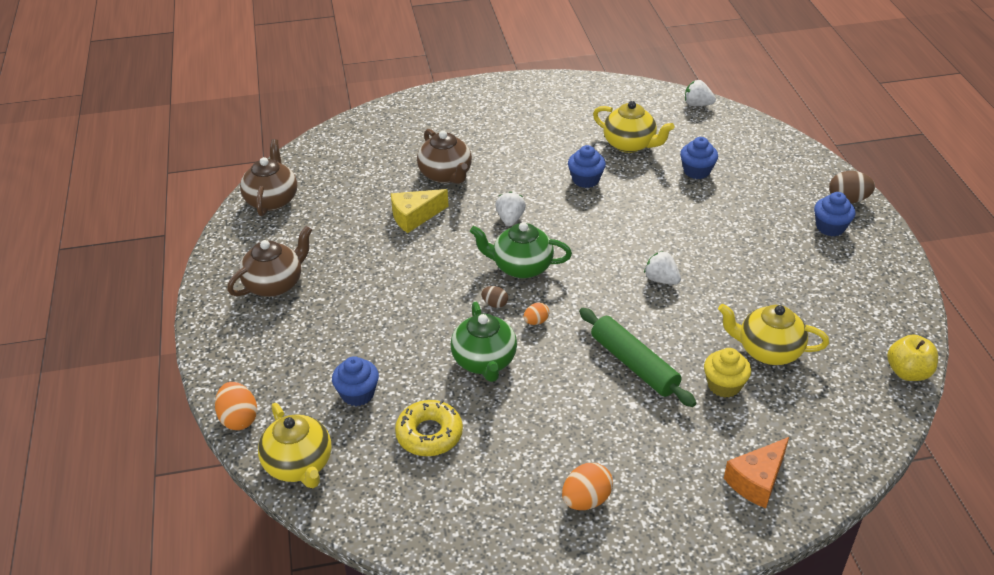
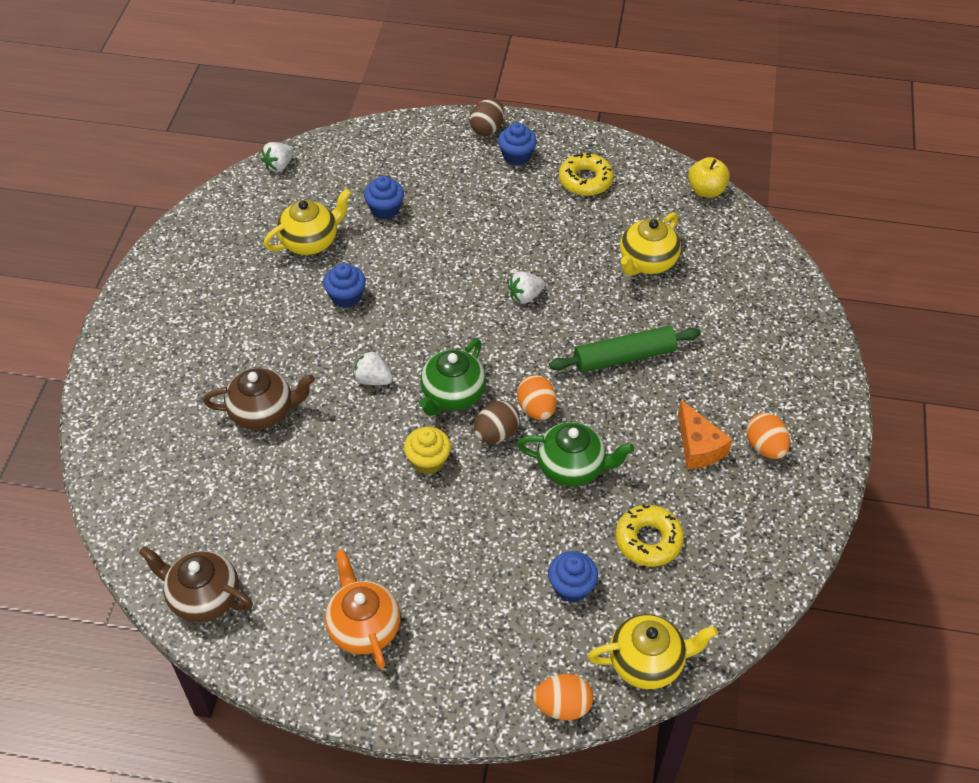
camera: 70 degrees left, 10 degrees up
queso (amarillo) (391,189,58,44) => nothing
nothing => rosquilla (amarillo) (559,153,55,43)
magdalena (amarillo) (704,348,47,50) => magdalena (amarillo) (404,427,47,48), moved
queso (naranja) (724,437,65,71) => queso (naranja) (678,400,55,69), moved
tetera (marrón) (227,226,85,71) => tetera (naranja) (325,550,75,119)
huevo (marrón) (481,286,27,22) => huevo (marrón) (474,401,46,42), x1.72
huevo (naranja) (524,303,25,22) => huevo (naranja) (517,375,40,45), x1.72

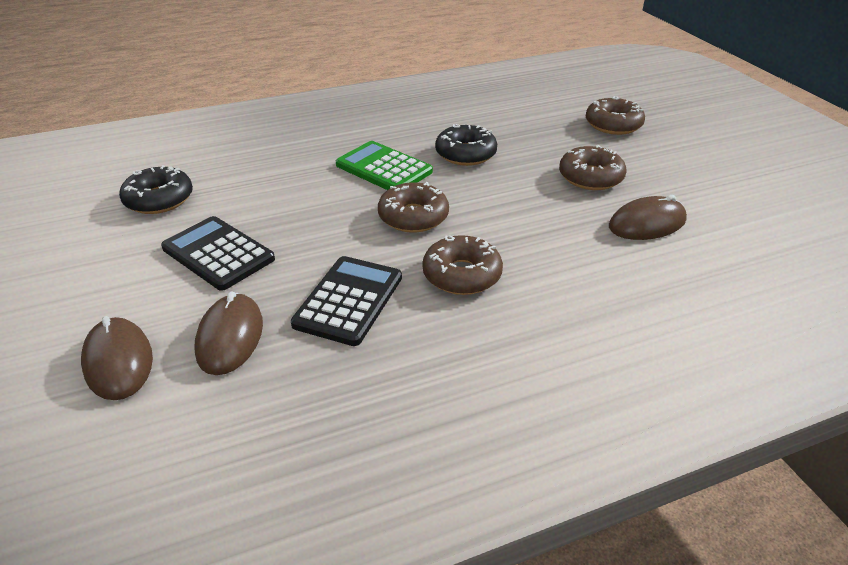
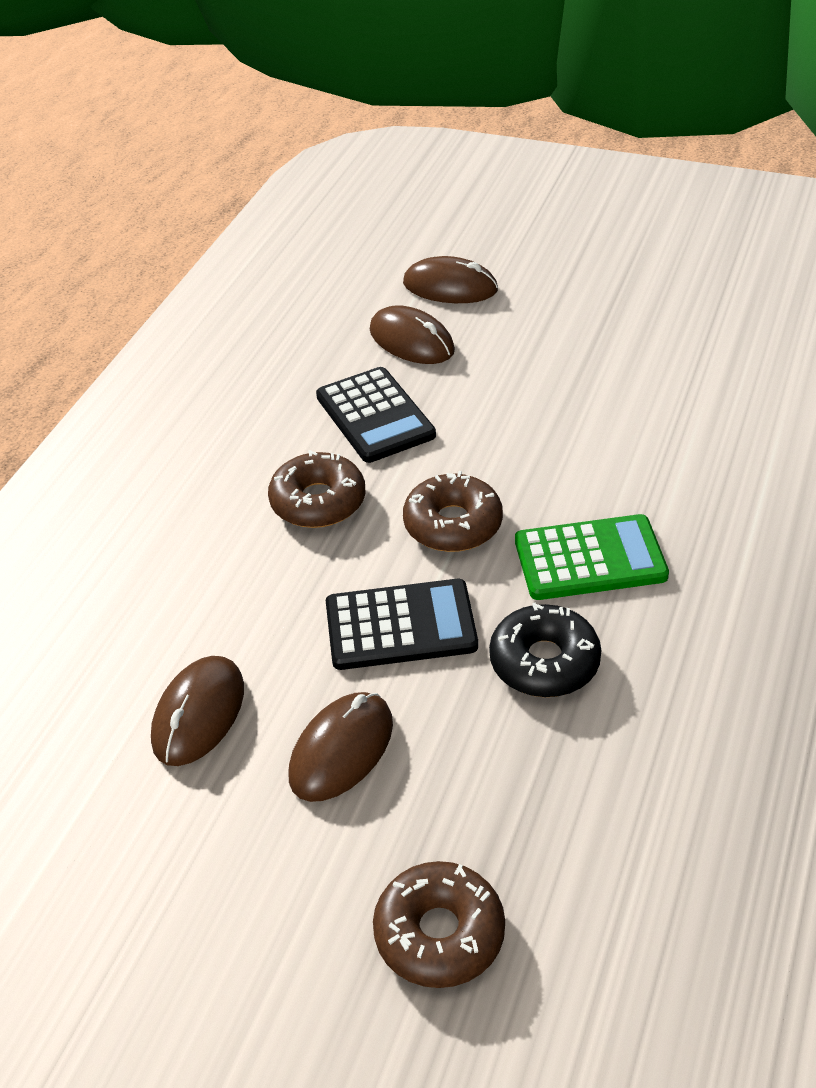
camera: 135 degrees right, 5 degrees up
rosquilla (negro) (119,165,74,49) => nothing
calculadora (negro) (161,216,114,75) => calculadora (negro) (326,579,152,91), moved
rosquilla (marrón) (559,145,67,45) => ratón (marrón) (289,692,104,110)

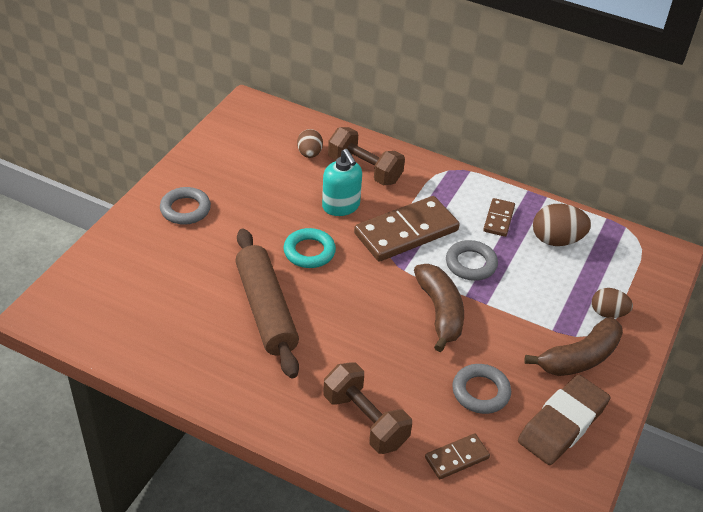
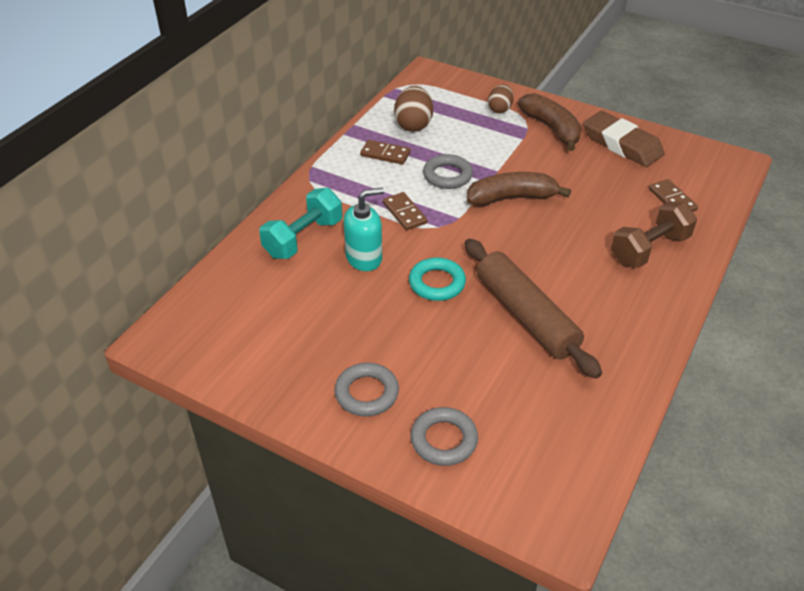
camera: 85 degrees left, 0 degrees up
huevo (marrón) (297,129,26,29) => nothing
anillo (gris) (452,364,59,50) => anillo (gris) (410,407,68,59), moved
mancuerna (marrón) (328,127,77,58) => mancuerna (turquesa) (259,188,83,71)
rodillo (marrón) (235,228,64,150) => rodillo (marrón) (464,239,138,140), 75 degrees clockwise
ficha de dominó (marrón) (354,196,106,66) => ficha de dominó (marrón) (383,192,44,39), x0.50

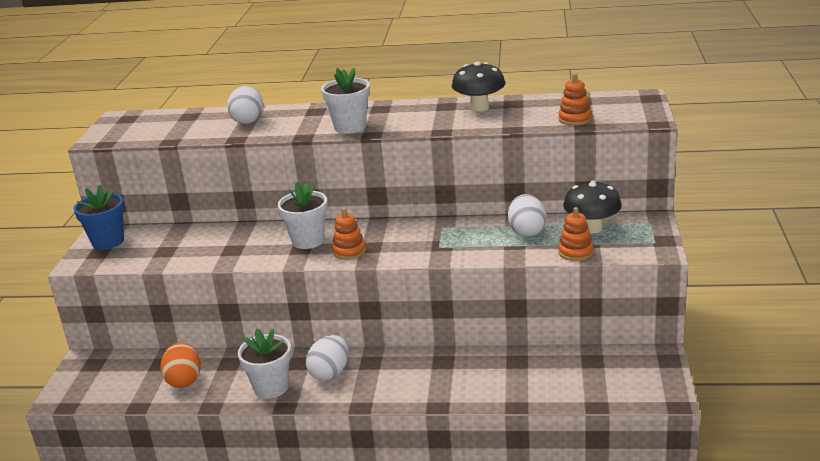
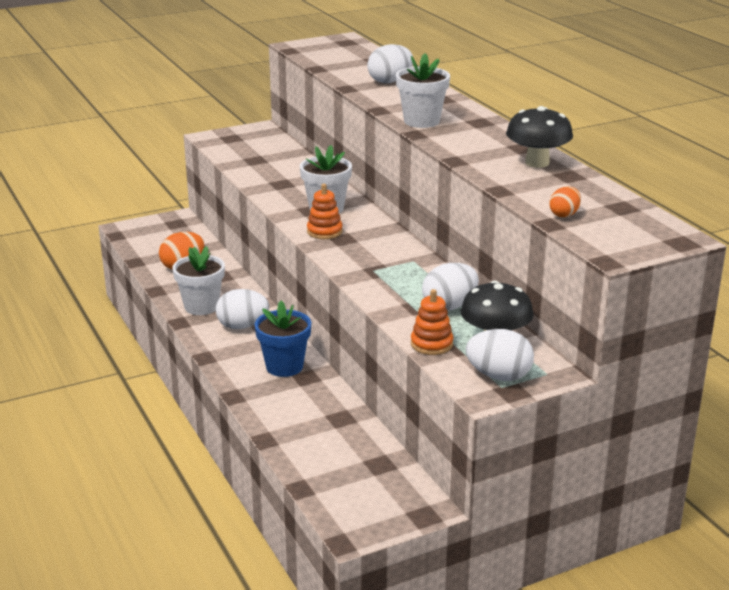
camera: 55 degrees right, 0 degrees up
nothing => huevo (blanco) (466,329,68,52)
maceta (azul) (74,185,50,65) => maceta (azul) (255,301,56,76), moved
juguete apilable (naranja) (558,74,34,51) => huevo (naranja) (549,186,32,32)

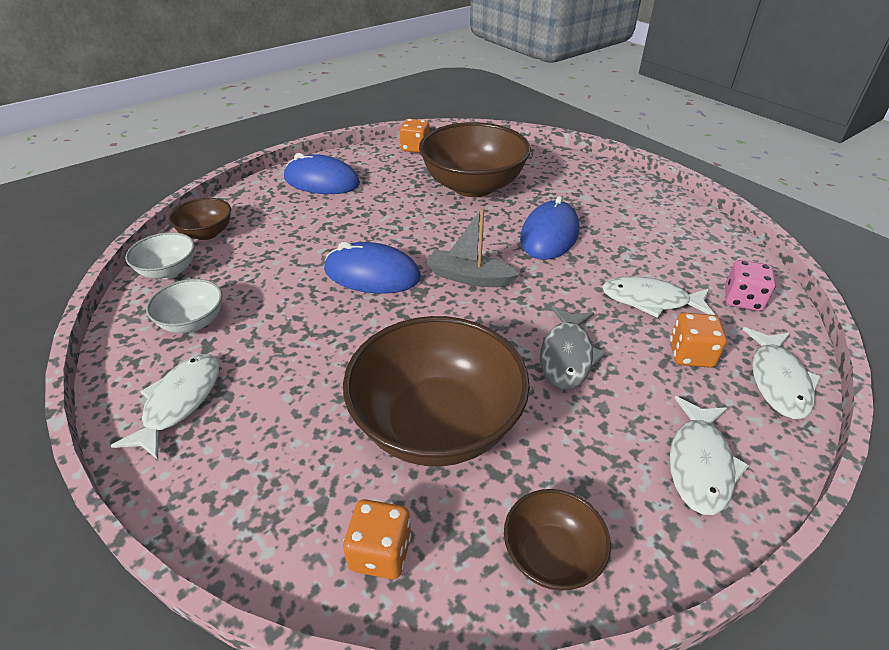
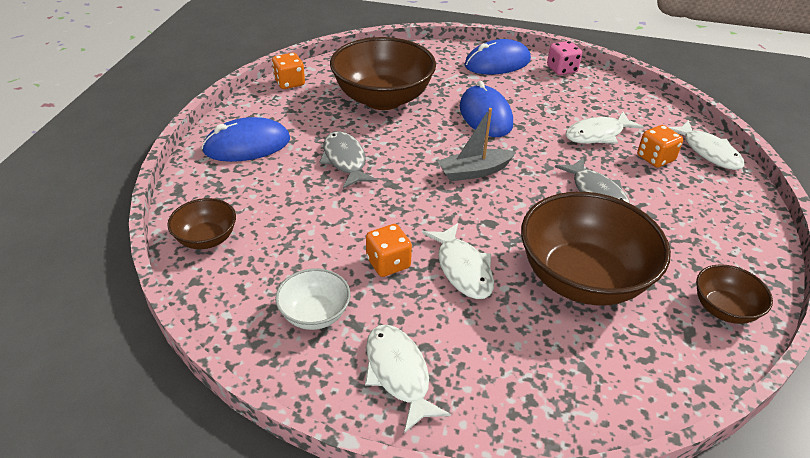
camera: 40 degrees left, 0 degrees up
cuenco (blanco) (125,232,70,47) => nothing
nothing => pez (gris) (319,131,59,58)
ratón (azul) (324,242,97,52) => ratón (azul) (464,39,67,36), moved
dado (naranja) (343,499,69,80) => dado (naranja) (366,224,46,53), moved
pez (blanco) (670,396,79,119) => pez (blanco) (422,223,72,76), moved
dado (rosa) (725,260,51,51) => dado (rosa) (547,41,35,34), moved

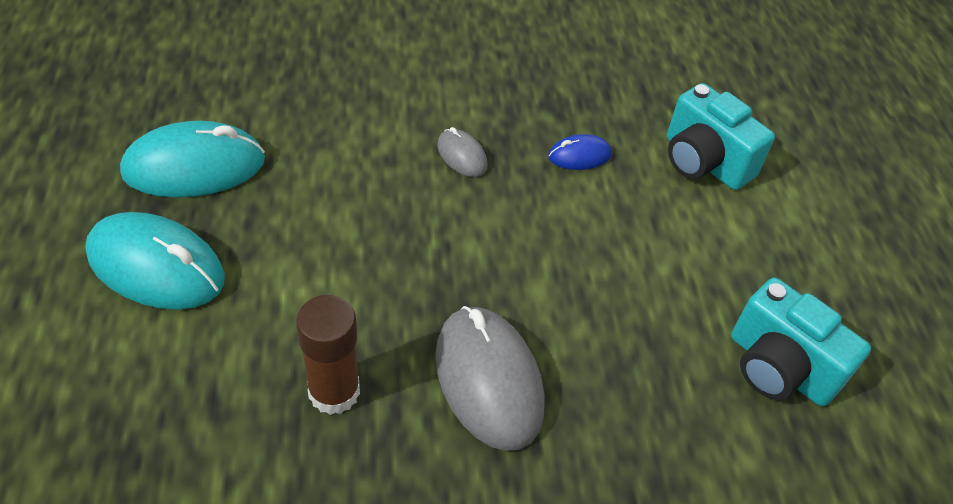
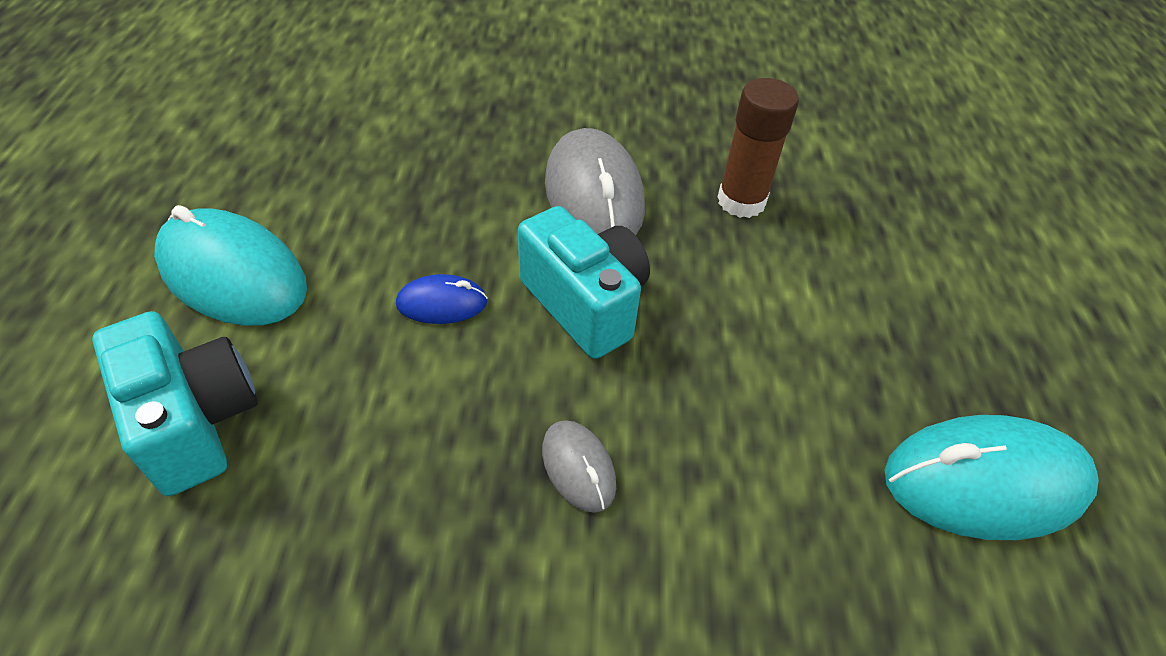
camera: 170 degrees left, 0 degrees up
ratón (turquesa) (85,212,140,98) => ratón (turquesa) (154,205,153,121), moved
ratón (azul) (548,134,64,36) => ratón (azul) (396,274,92,50), moved
cámara (turquesa) (731,277,140,129) => cámara (turquesa) (518,206,132,153), moved

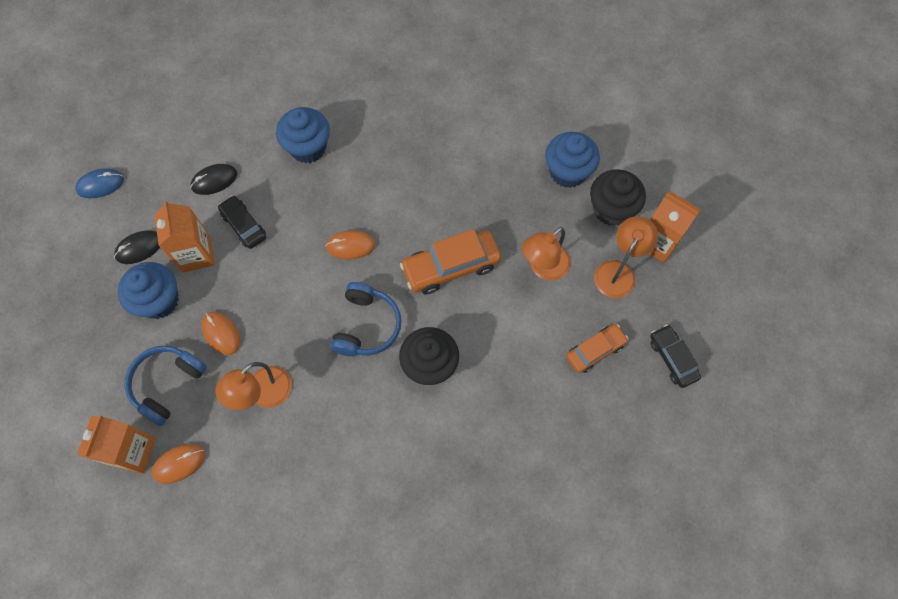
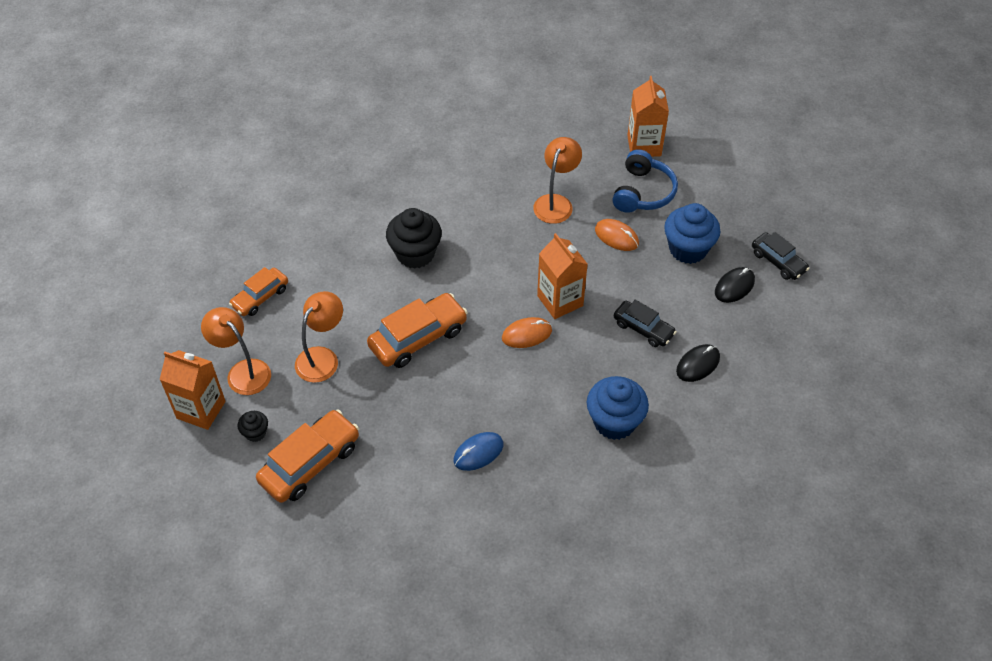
camera: 165 degrees right, 15 degrees down
ratón (naranja) (151,444,54,40) => nothing
auriculares (azul) (330,282,72,75) => nothing
ratón (azul) (75,168,49,30) => ratón (azul) (454,432,49,39), moved
cartón de leche (naranja) (154,200,61,73) => cartón de leche (naranja) (537,233,51,86), moved
coche (negro) (650,325,51,63) => coche (negro) (752,232,58,48), moved
magdalena (azul) (545,132,55,56) => coche (naranja) (256,410,103,93)
lámpara (naranja) (594,216,64,82) => lámpara (naranja) (201,307,70,88), 120 degrees clockwise
magdalena (negro) (590,169,56,57) => magdalena (negro) (238,411,30,31), x0.49

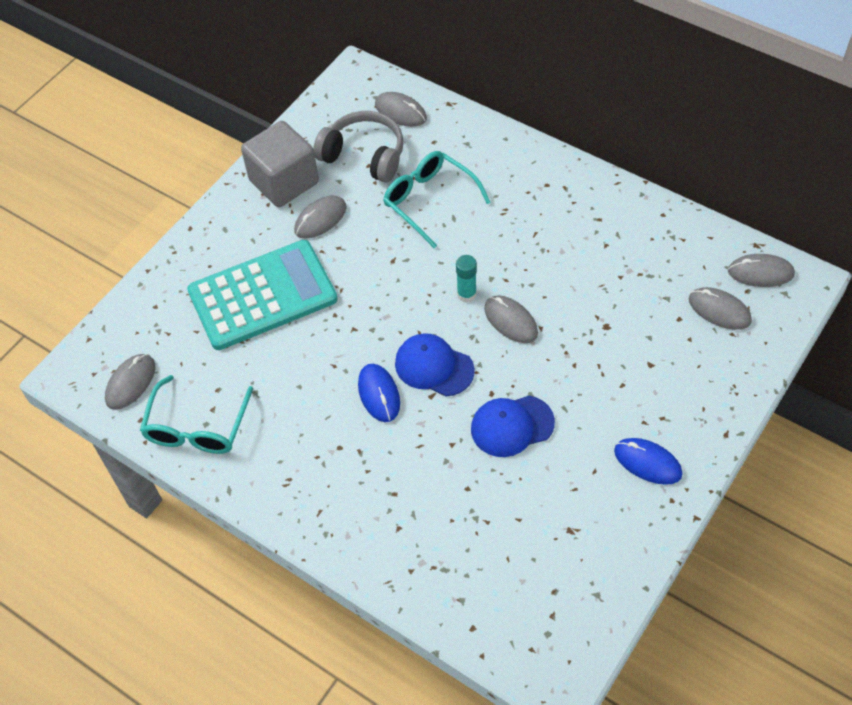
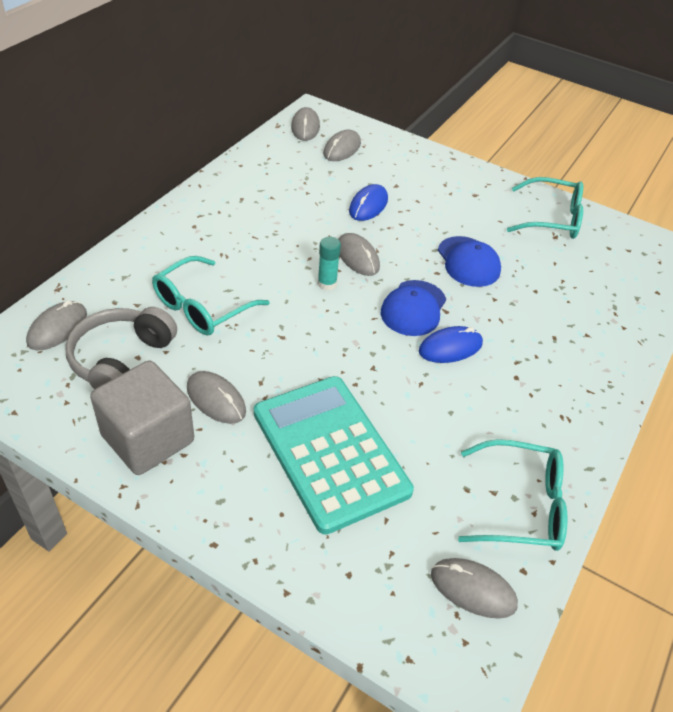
camera: 100 degrees left, 10 degrees down
nothing => gafas (turquesa) (507,177,76,62)
ratón (azul) (614,438,68,47) => ratón (azul) (349,184,39,37), moved
ratón (gris) (484,295,54,48) => ratón (gris) (338,233,42,43), 75 degrees counterclockwise

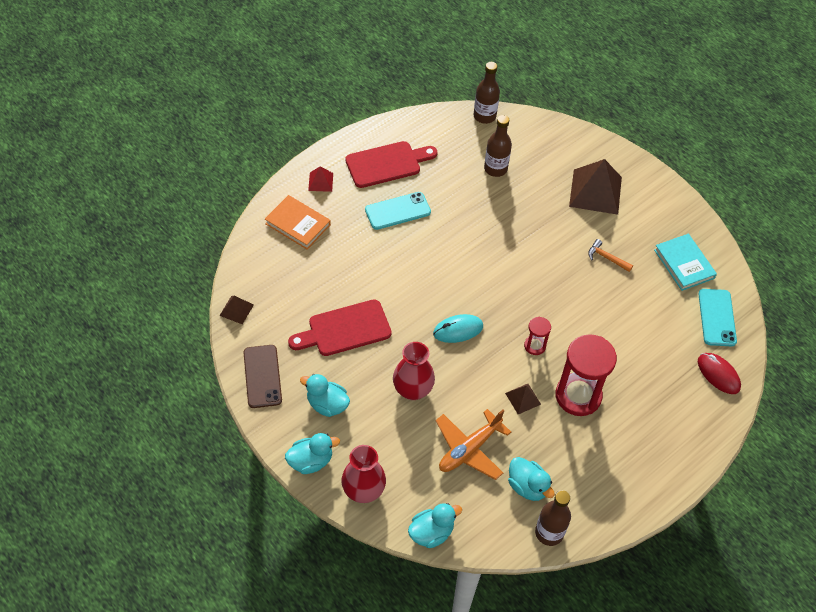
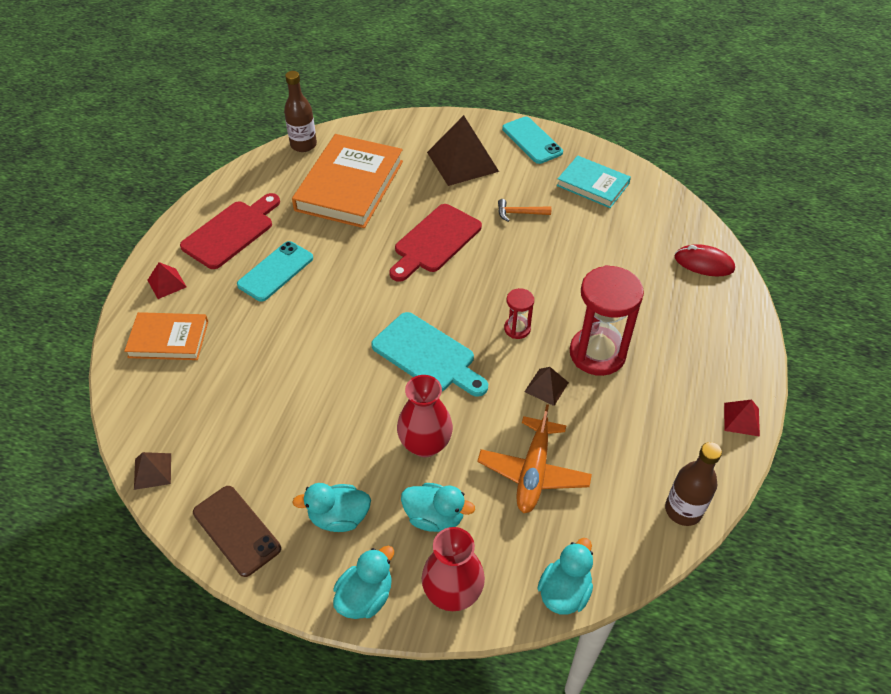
camera: 30 degrees left, 5 degrees down
nothing => pirámide (rojo) (724,400,36,37)
tabla de cortar (rojo) (288,299,104,57) => tabla de cortar (rojo) (389,204,93,78), moved
pato (turquesa) (508,457,47,44) => pato (turquesa) (401,483,74,49), moved
móvil (turquesa) (698,289,39,58) => móvil (turquesa) (502,116,61,48), moved
ratón (turquesa) (433,314,50,29) => tabla de cortar (turquesa) (371,312,117,85)
botella (marrón) (484,115,28,62) => libro (naranja) (292,134,111,94)

